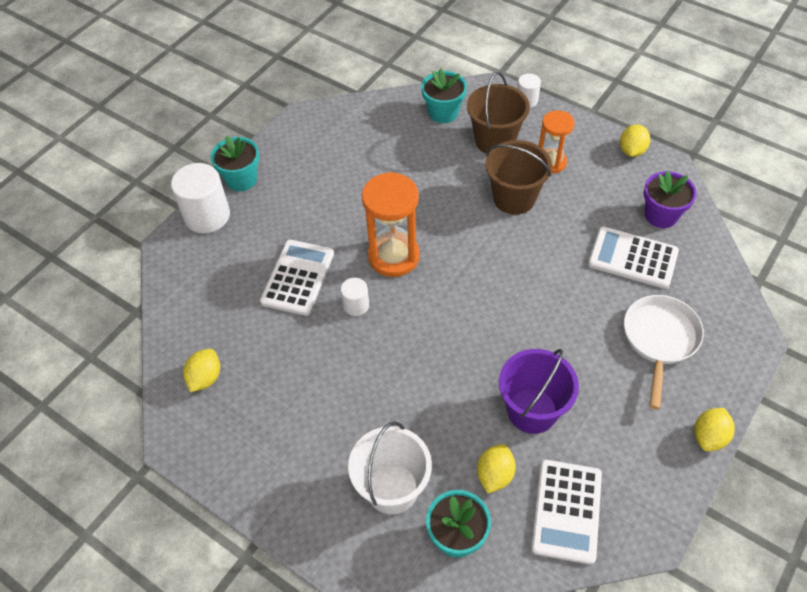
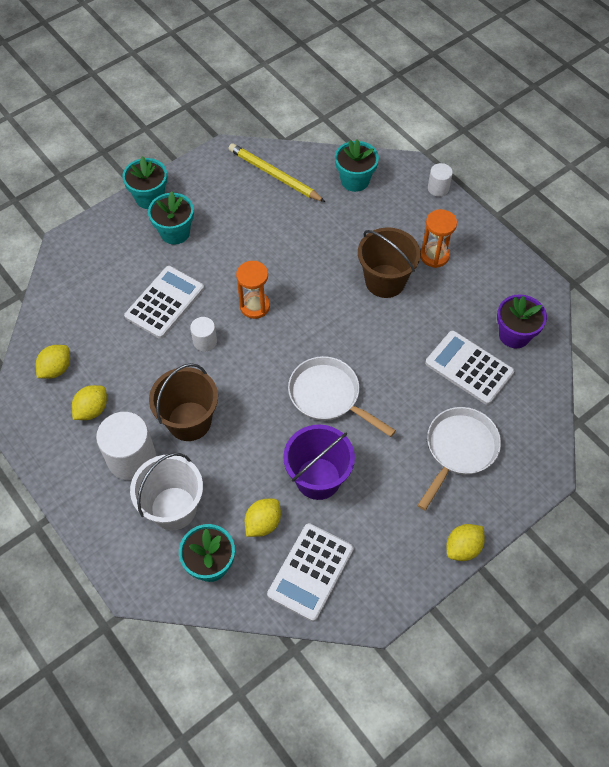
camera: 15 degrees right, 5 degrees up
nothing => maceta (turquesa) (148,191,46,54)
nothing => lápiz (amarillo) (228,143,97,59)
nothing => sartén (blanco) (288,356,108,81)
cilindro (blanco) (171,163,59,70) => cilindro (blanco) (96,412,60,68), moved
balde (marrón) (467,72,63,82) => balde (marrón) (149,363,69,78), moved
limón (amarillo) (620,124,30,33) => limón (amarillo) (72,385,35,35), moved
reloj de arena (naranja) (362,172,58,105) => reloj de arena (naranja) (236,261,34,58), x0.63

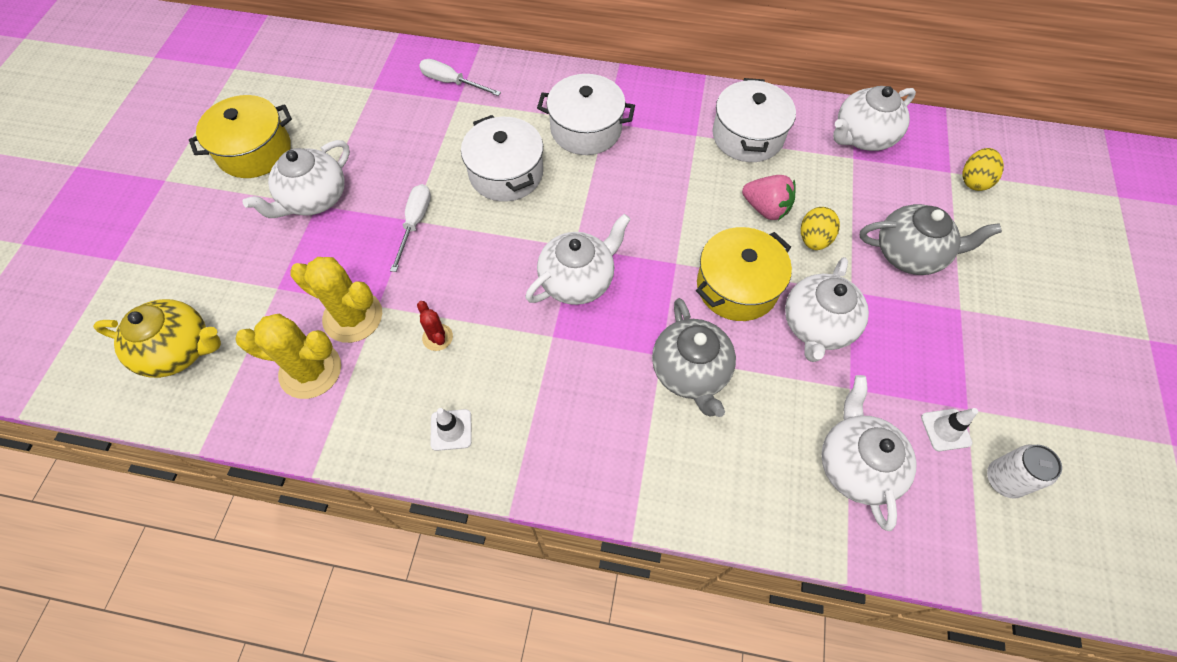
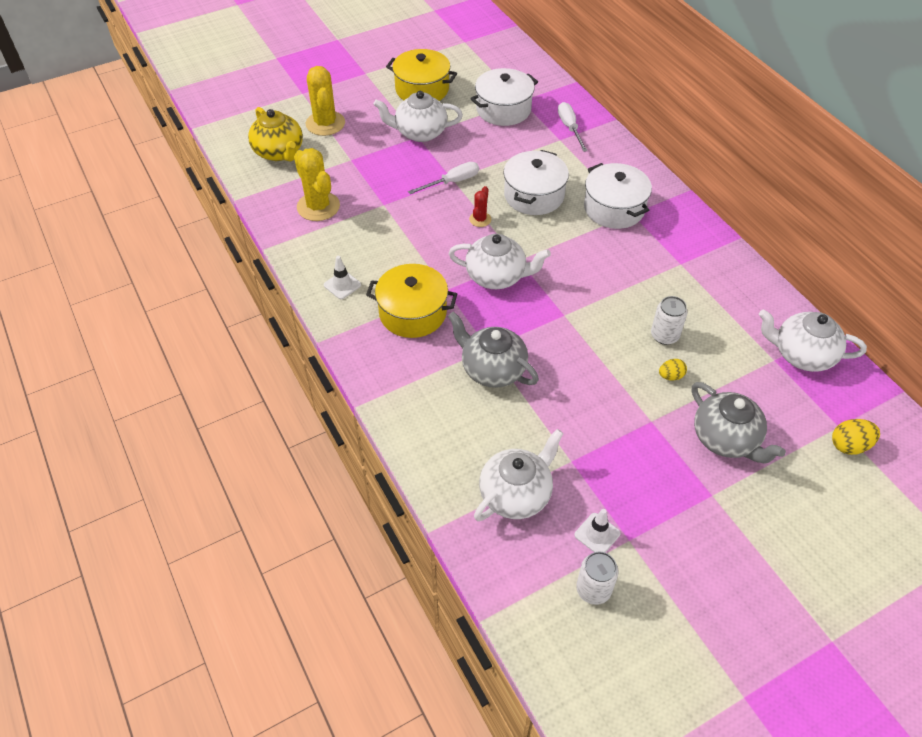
camera: 50 degrees right, 10 degrees down
tetera (blanco) (785,257,84,105) => nothing
cactus (amarillo) (290,257,92,86) => cactus (amarillo) (306,66,39,70), moved
cactus (rojo) (417,301,36,50) => cactus (rojo) (469,186,22,41), moved
olla (amarillo) (696,227,96,94) => olla (amarillo) (366,264,91,74), moved
olla (blanco) (712,78,84,84) => olla (blanco) (470,68,68,58), moved
fresa (rosa) (742,175,54,45) => lata (blanco) (651,296,37,49)
tetera (gris) (652,298,84,119) => tetera (gris) (448,312,91,76), 90 degrees clockwise
huevo (amarillo) (801,207,39,43) => huevo (amarillo) (659,359,28,21), x0.66

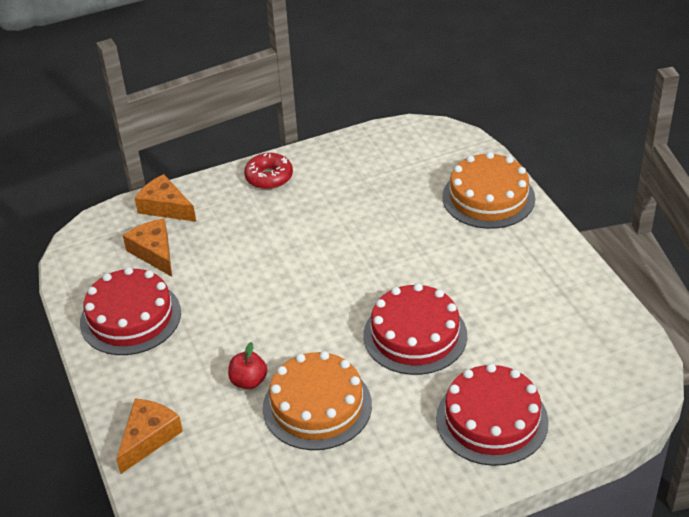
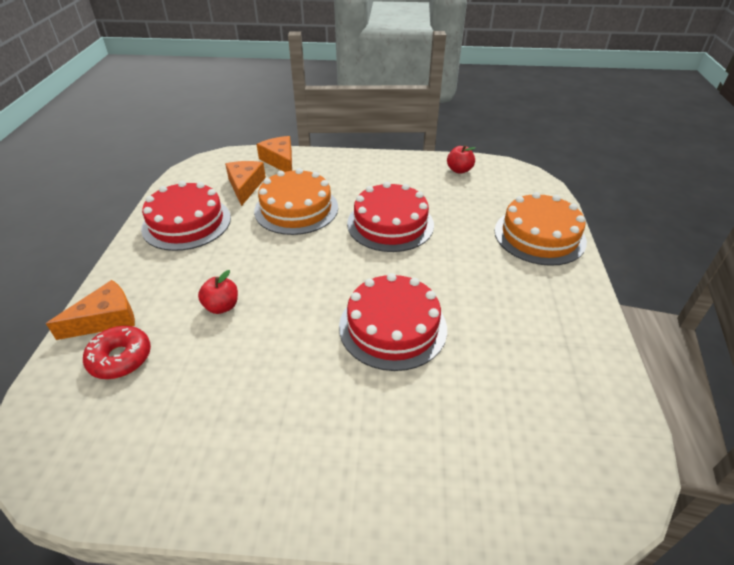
camera: 25 degrees right, 0 degrees up
nothing => manzana (rojo) (447,145,28,29)
rosquilla (rojo) (244,153,49,36) => rosquilla (rojo) (83,326,68,53), moved
tarta (naranja) (263,351,109,99) => tarta (naranja) (254,168,84,67), moved
tarta (rojo) (436,363,113,103) => tarta (rojo) (347,182,87,70), moved

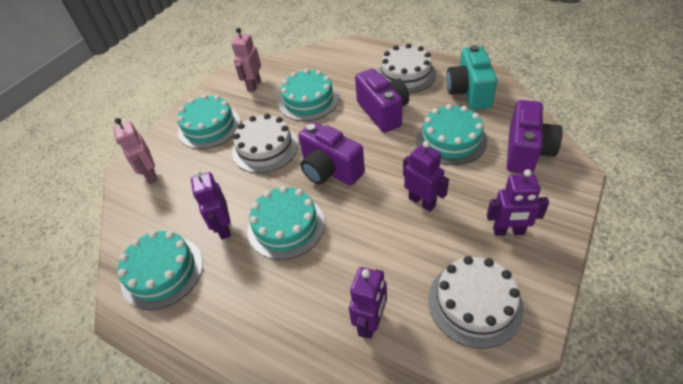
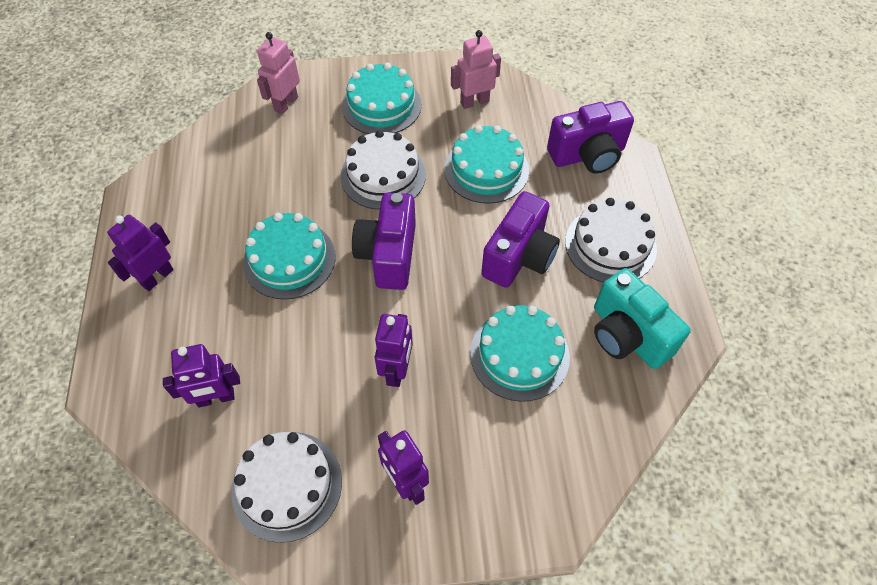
camera: 50 degrees right, 10 degrees up
tarta (turquesa) (118,231,85,79) => nothing
robot (morado) (191,171,40,68) => robot (morado) (107,215,67,76), moved
cámara (morado) (507,100,56,74) => cámara (morado) (547,101,87,73), moved
cámara (turquesa) (446,45,51,65) => cámara (turquesa) (594,268,97,101), 90 degrees counterclockwise

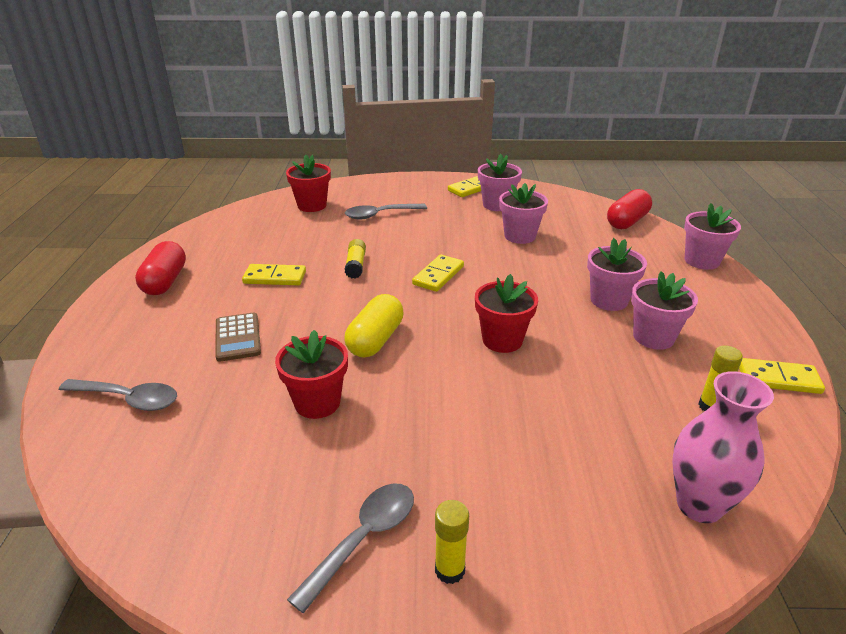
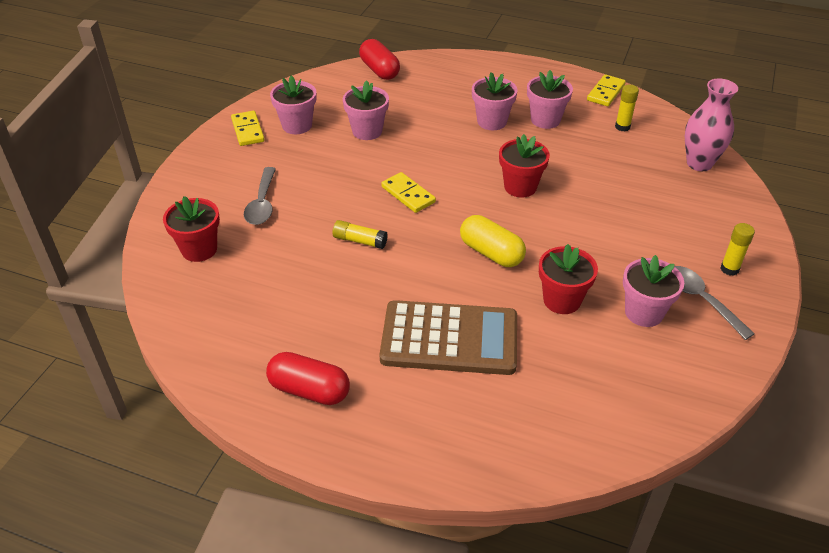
camera: 70 degrees left, 10 degrees up
cuchara (gris) (59,379,118,32) => nothing
ficha de dominó (amarillo) (242,264,64,21) => nothing
maceta (rosa) (684,203,57,67) => maceta (rosa) (623,255,61,72), moved
calculadora (marrón) (215,313,46,49) => calculadora (marrón) (379,300,138,75), x1.96

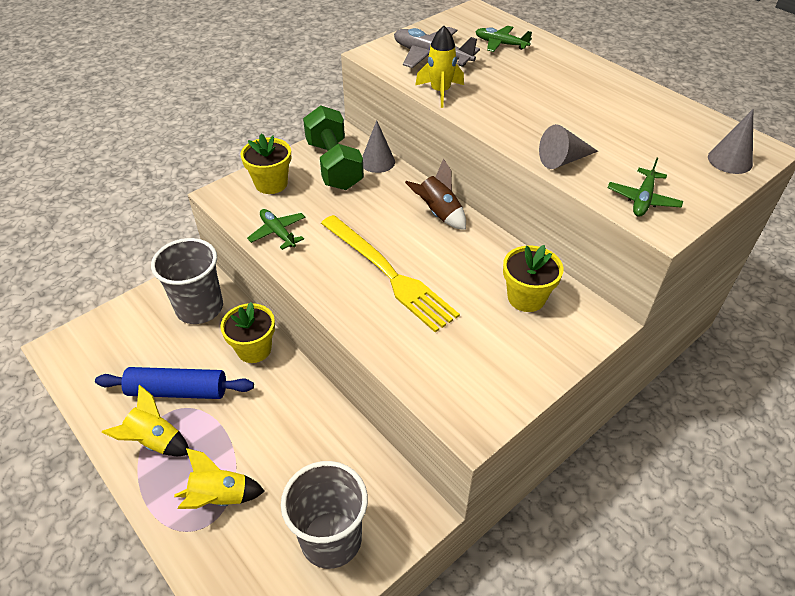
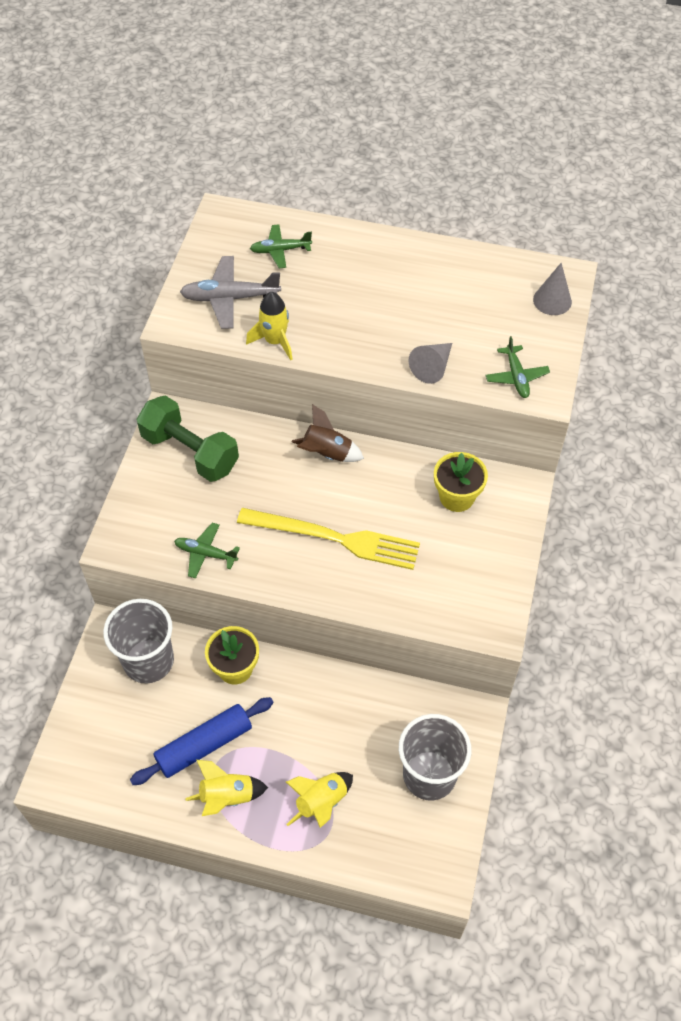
camera: 35 degrees left, 10 degrees up
maceta (amarillo) (240,134,51,60) => nothing
cono (gris) (362,120,33,53) => nothing

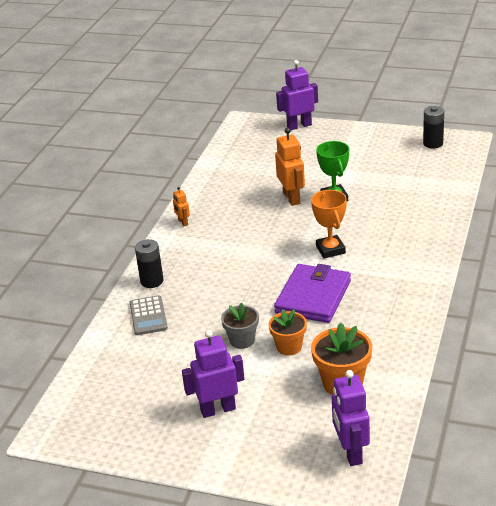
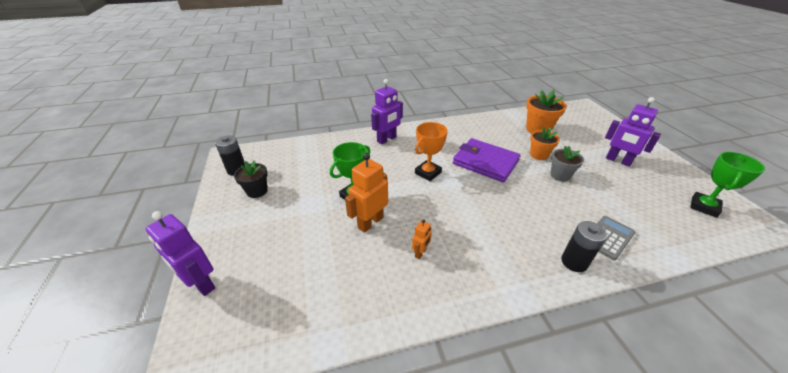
camera: 125 degrees left, 5 degrees up
nothing => maceta (negro) (234,161,34,37)
nothing => trofeo (verde) (690,152,75,66)
robot (naranja) (173,187,17,39) => robot (naranja) (412,219,20,40), moved
robot (morado) (332,370,38,96) => robot (morado) (371,79,32,65), moved
cartera (morado) (274,264,77,59) => cartera (morado) (453,138,68,44), 45 degrees clockwise

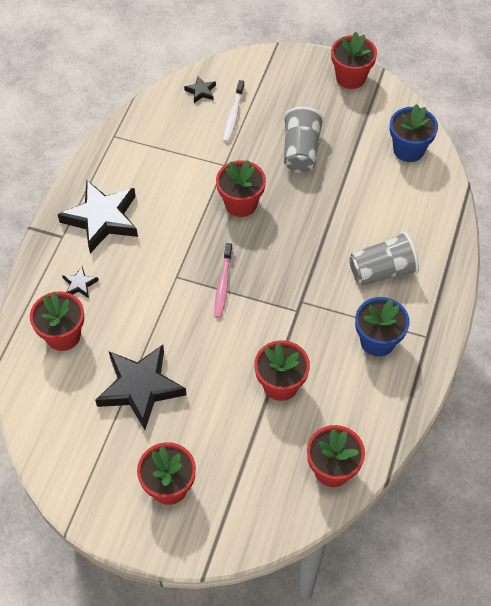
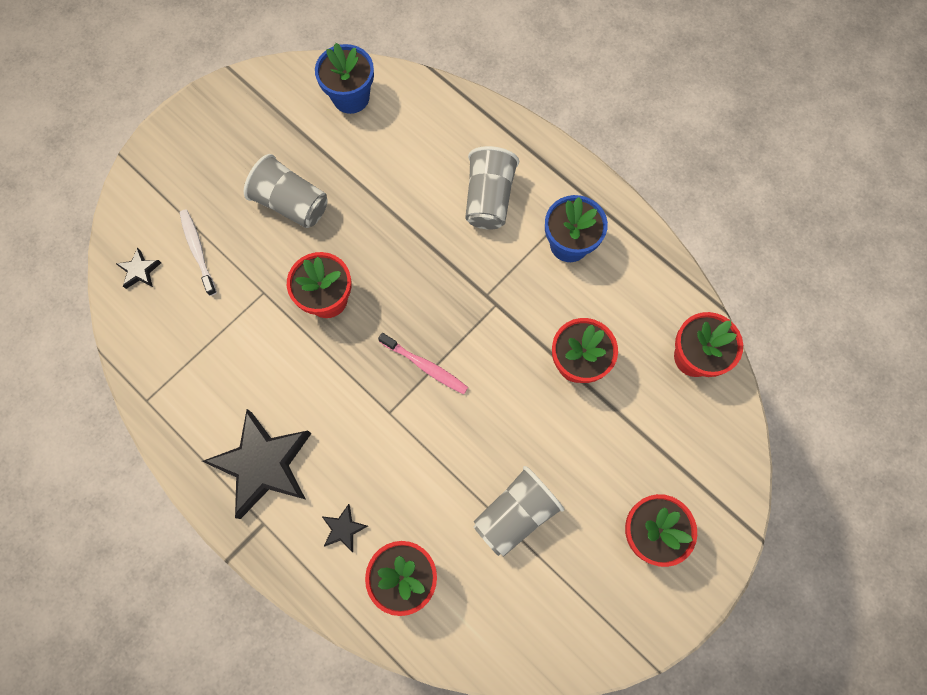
camera: 65 degrees left, 15 degrees up
maceta (rojo) (331,32,46,57) => nothing
estrella (negro) (95,345,91,85) => vaso (gris) (473,466,91,90)
cepillo de dientes (blanco) (223,80,22,62) => cepillo de dientes (blanco) (180,210,37,86), 150 degrees counterclockwise

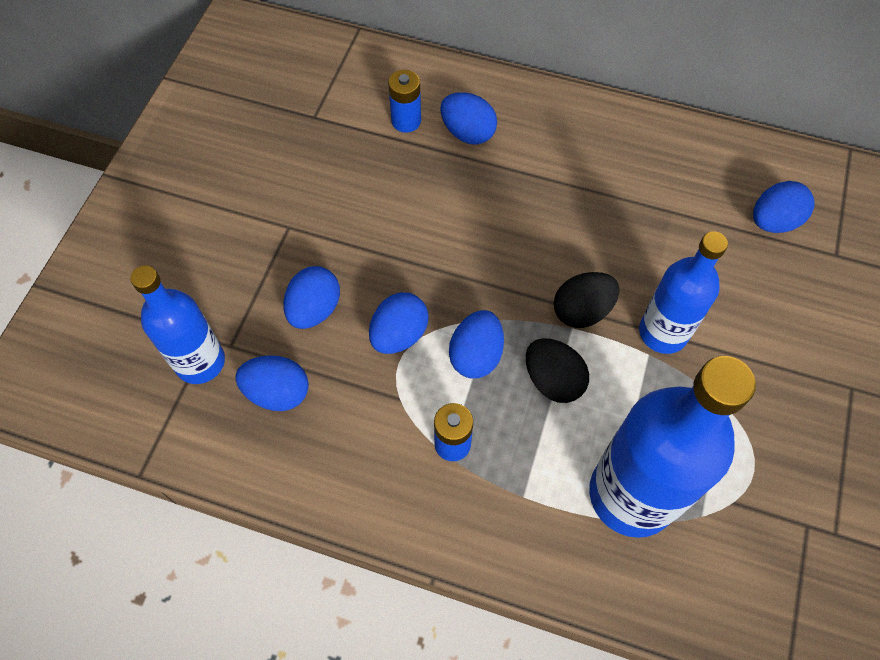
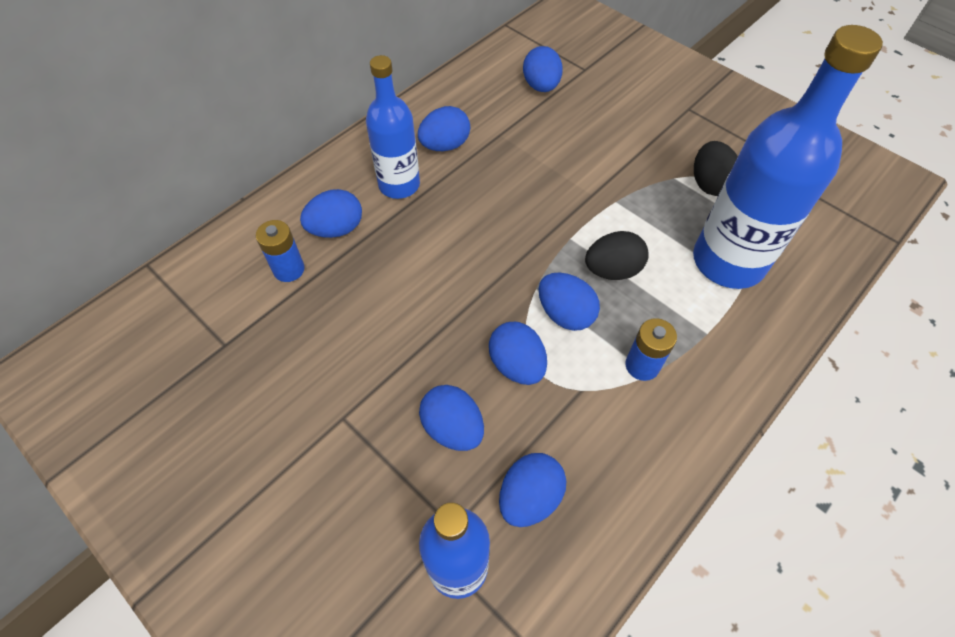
camera: 65 degrees left, 5 degrees down
nothing => huevo (azul) (418,106,52,45)
huevo (negro) (554,272,66,56) => huevo (negro) (694,141,44,55), moved
botella (azul) (639,231,89,123) => botella (azul) (366,55,54,144), moved

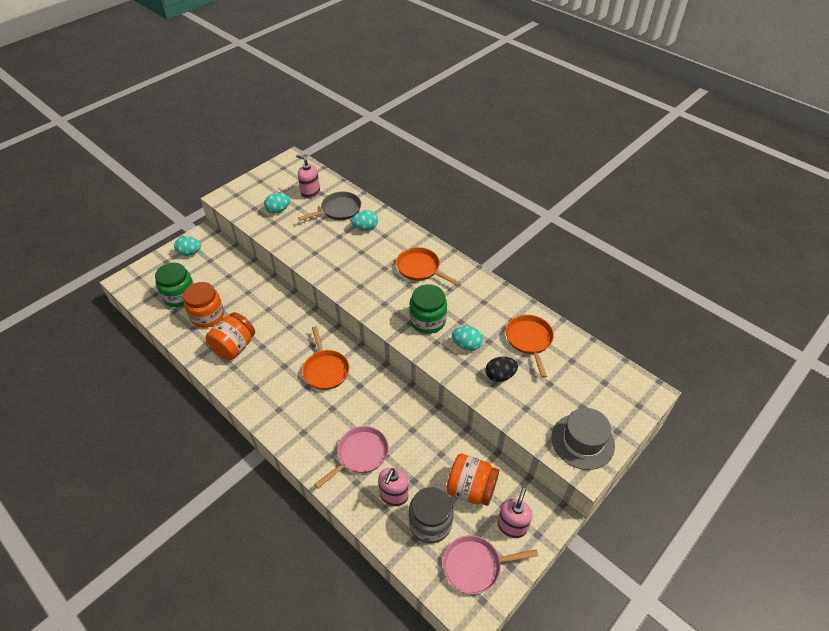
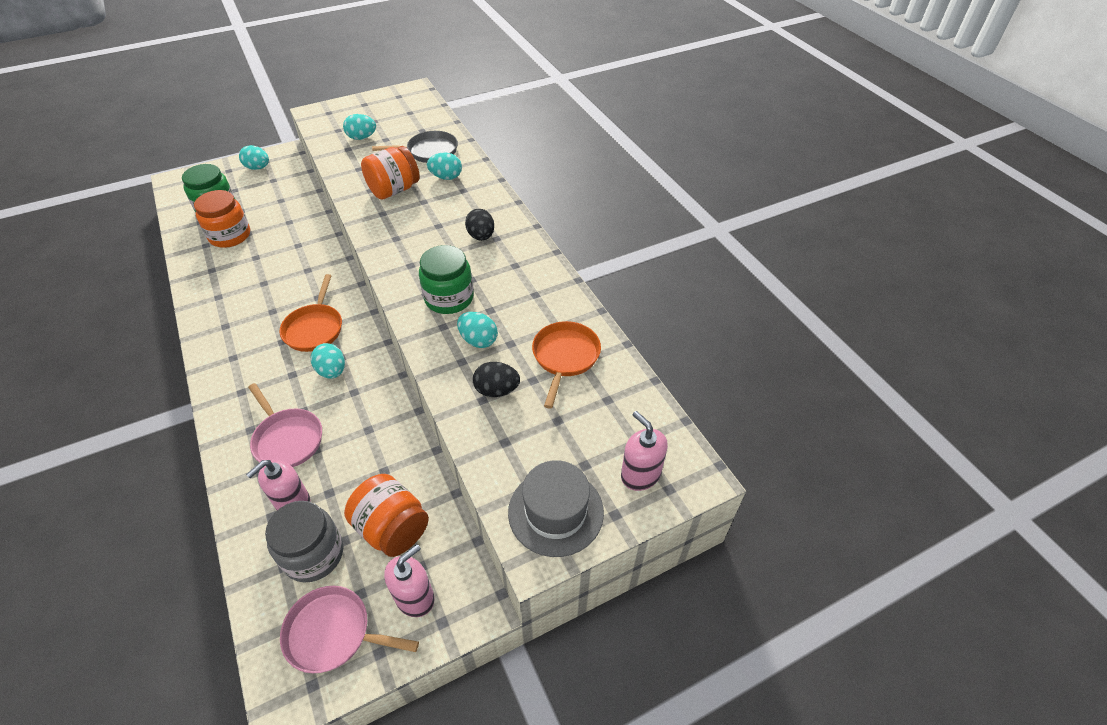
camera: 20 degrees right, 0 degrees up
nothing => huevo (turquesa) (311,343,34,36)
tarro (naranja) (206,312,49,48) => tarro (naranja) (361,146,59,53), moved
dispensador de jabón (rosa) (296,155,24,44) => dispensador de jabón (rosa) (621,411,47,80), moved
sartén (naranja) (396,247,64,39) => huevo (negro) (465,209,29,32)
sartén (rosa) (314,426,75,62) => sartén (rosa) (248,383,74,84), 75 degrees clockwise

